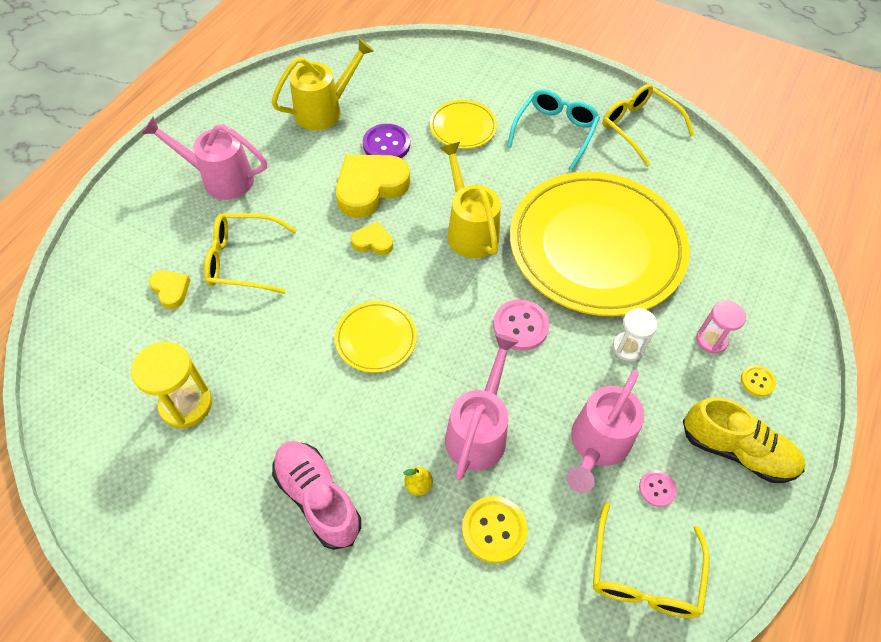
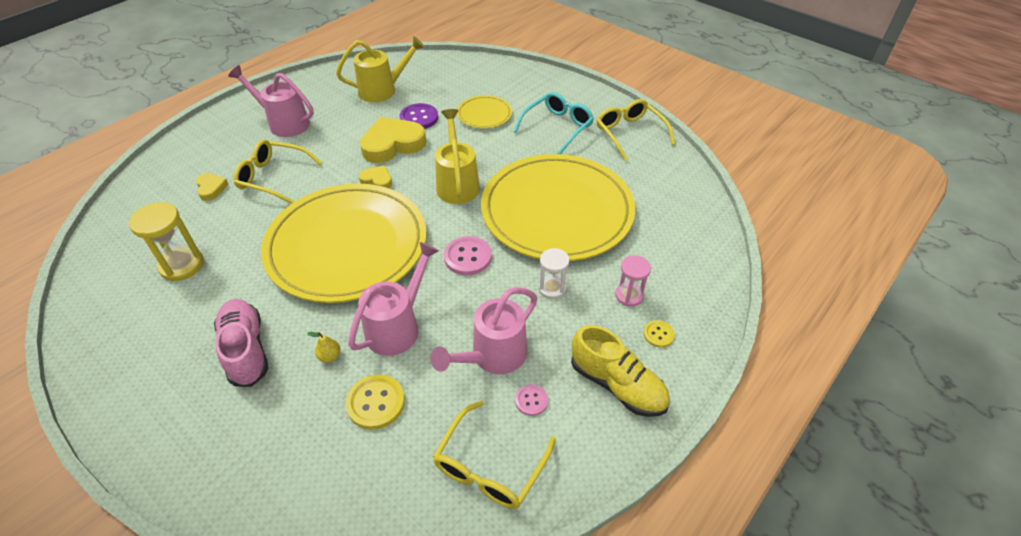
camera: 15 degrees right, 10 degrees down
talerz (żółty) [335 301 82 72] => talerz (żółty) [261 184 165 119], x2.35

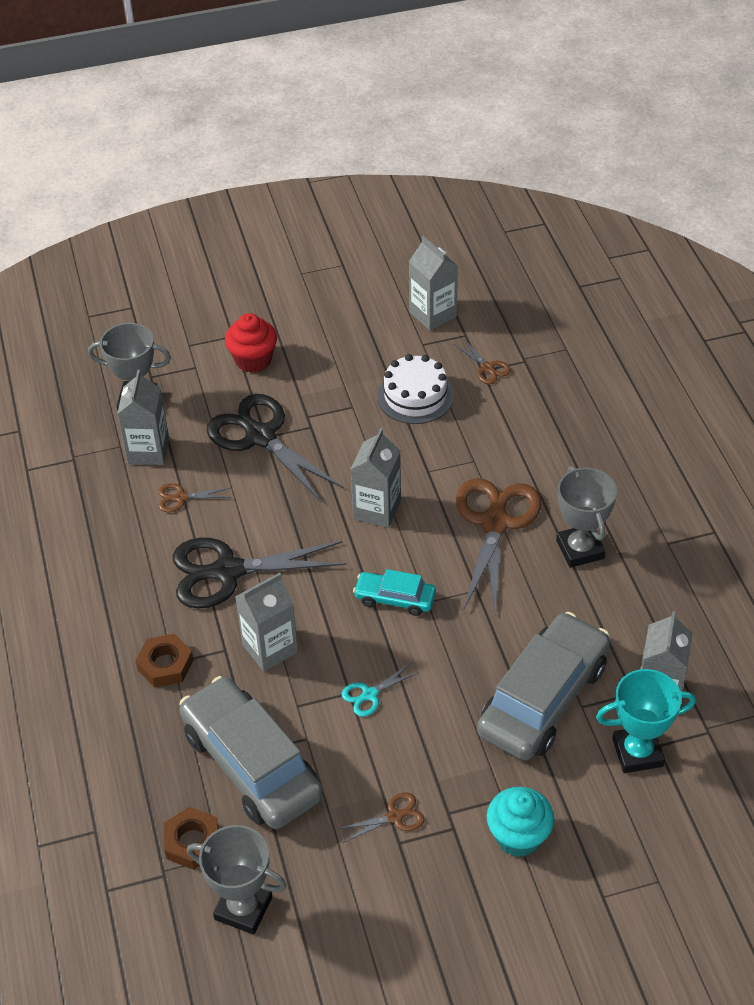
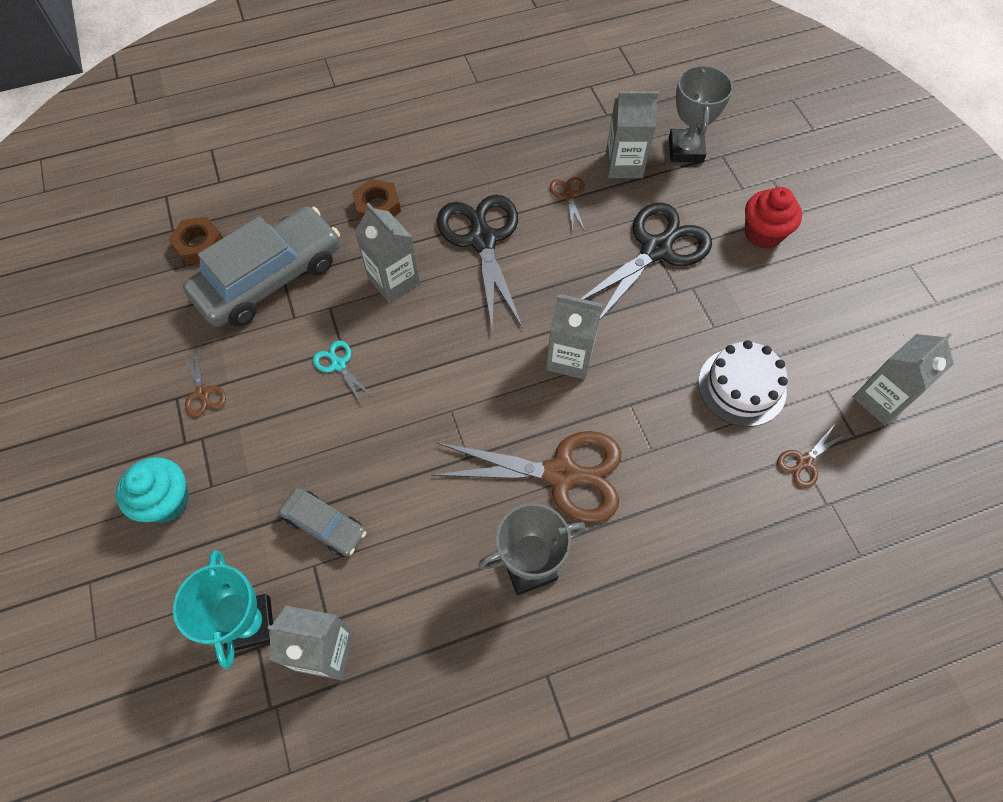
camera: 85 degrees right, 15 degrees up
puchar (szary) [187 825 100 110] => nothing
samochód (turkusowy) [353 569 83 47] => nothing
samochód (szary) [477 612 133 149] => samochód (szary) [279 488 87 68], x0.49

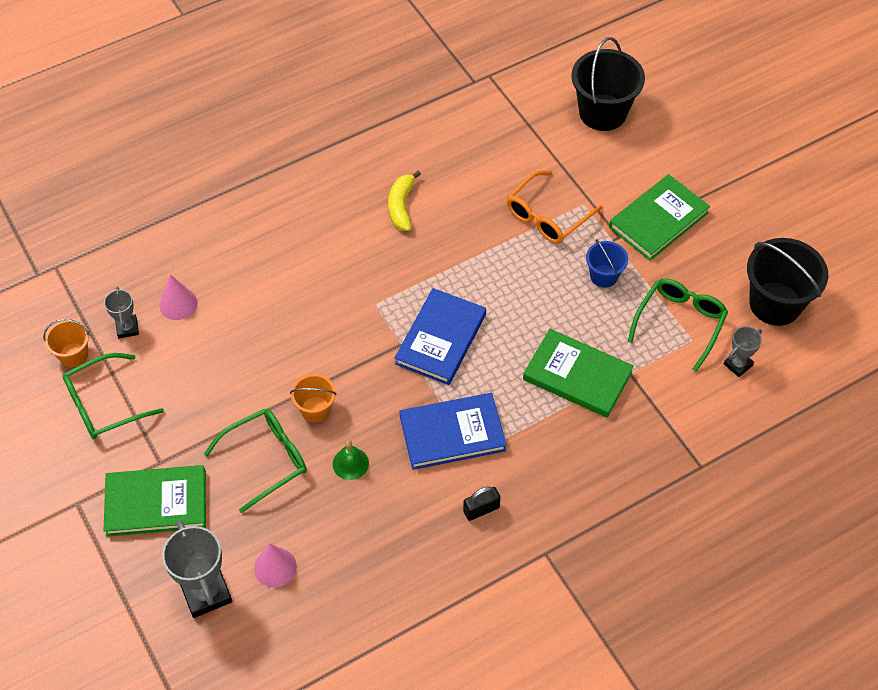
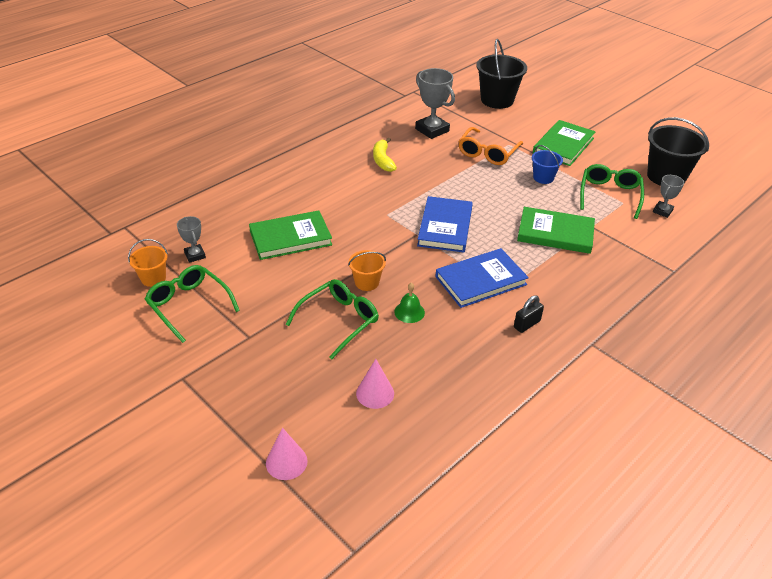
camera: 15 degrees left, 15 degrees down
książka (zielony) [104 465 102 71] => książka (zielony) [249 210 83 50], moved
stożek (różowy) [159 274 39 46] => stożek (różowy) [266 428 42 52], moved
puchar (szary) [162 519 70 99] => puchar (szary) [415 68 40 71], moved
okulary (zielony) [63 353 101 86] => okulary (zielony) [145 265 95 78], 90 degrees clockwise

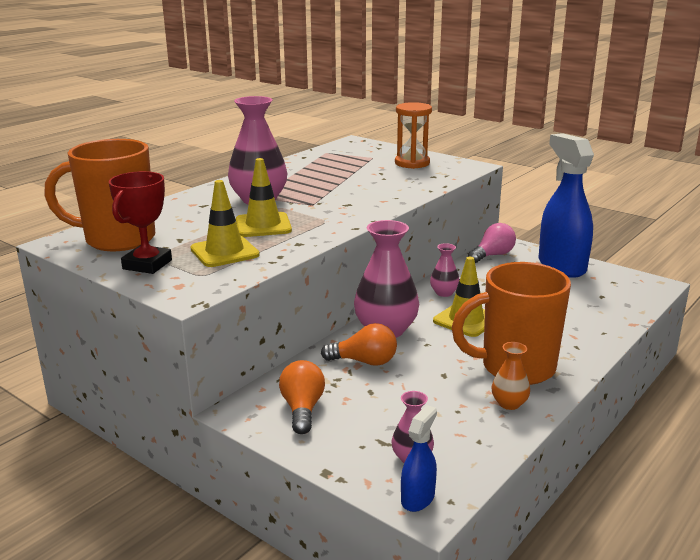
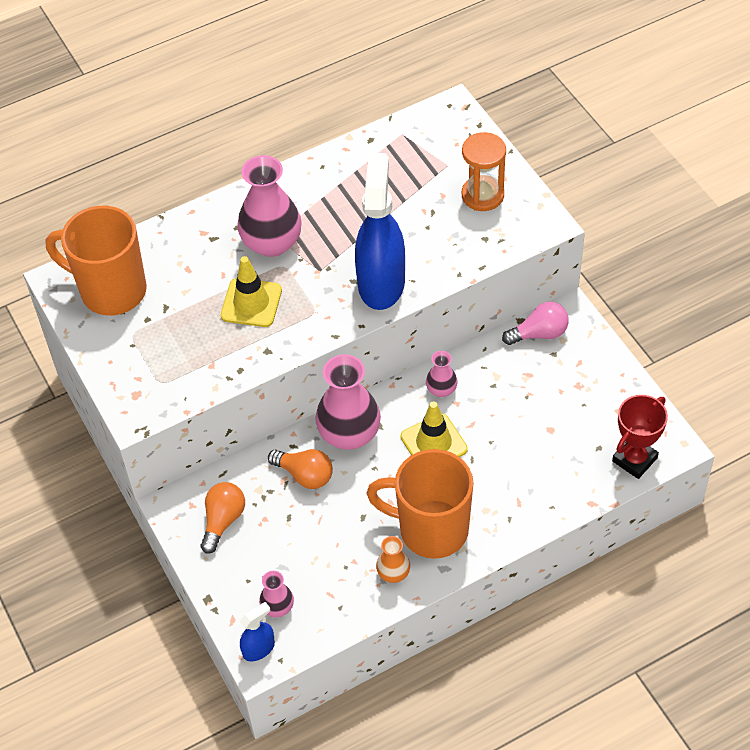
camera: 25 degrees right, 30 degrees up
pachołek (żółty) [190 180 70 87] => nothing
puchar (czerwony) [109 171 63 103] => puchar (czerwony) [612 395 56 84], moved
spryskiwacz (niebieski) [538 133 56 145] => spryskiwacz (niebieski) [355 153 50 157], moved

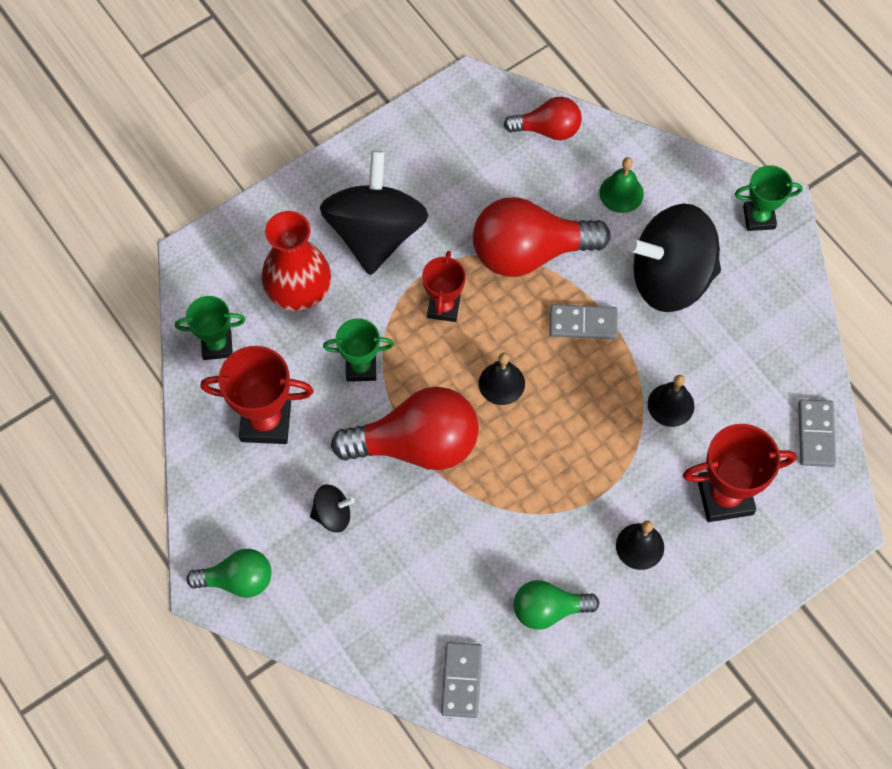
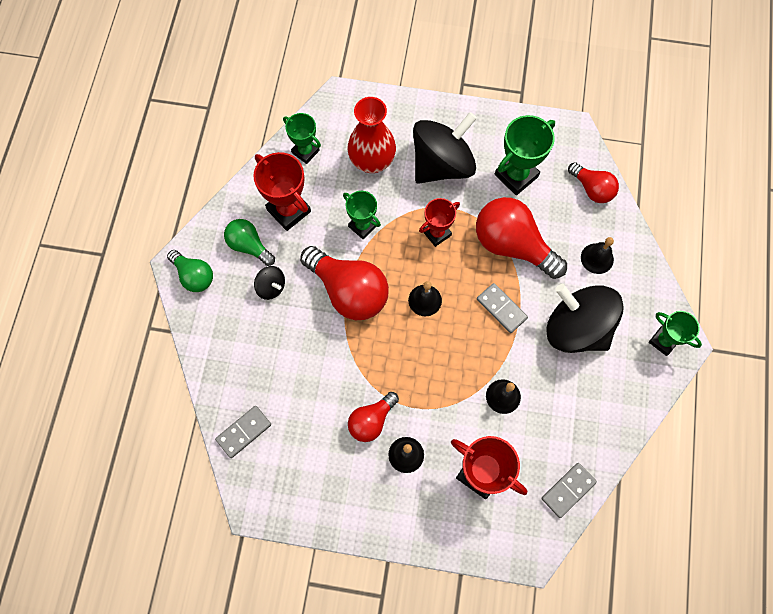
camera: 45 degrees right, 5 degrees up
nothing => żarówka (czerwony) [348 392 51 50]
nothing => puchar (zielony) [495 115 60 80]
żarówka (zielony) [514 580 86 50] => żarówka (zielony) [224 219 51 47], moved
dzwonek (zielony) [599 157 45 56] => dzwonek (czarny) [581 237 33 37]

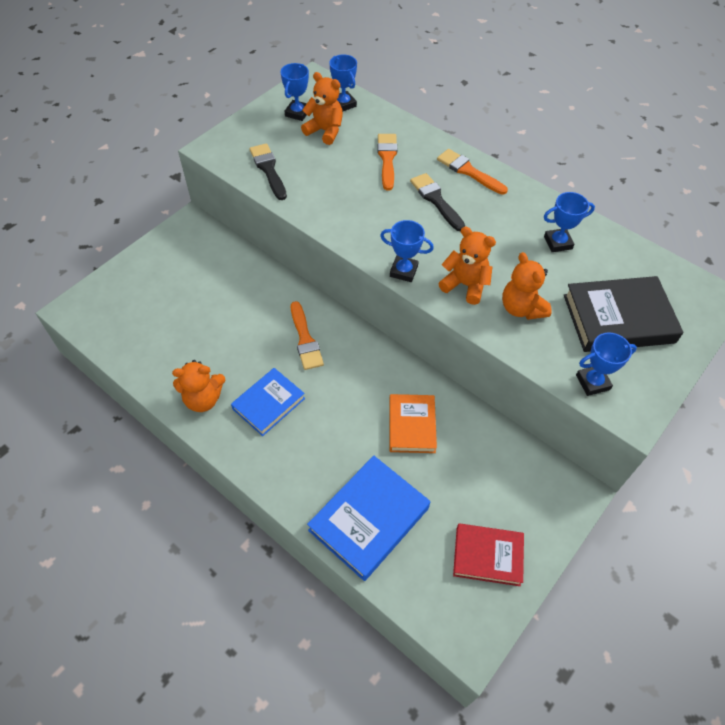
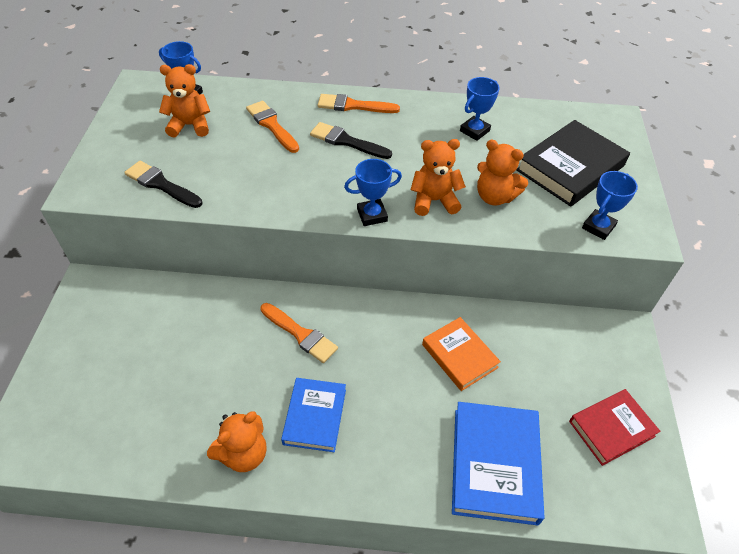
camera: 35 degrees left, 5 degrees down
puchar (niebieski) [281 63 28 58] => nothing

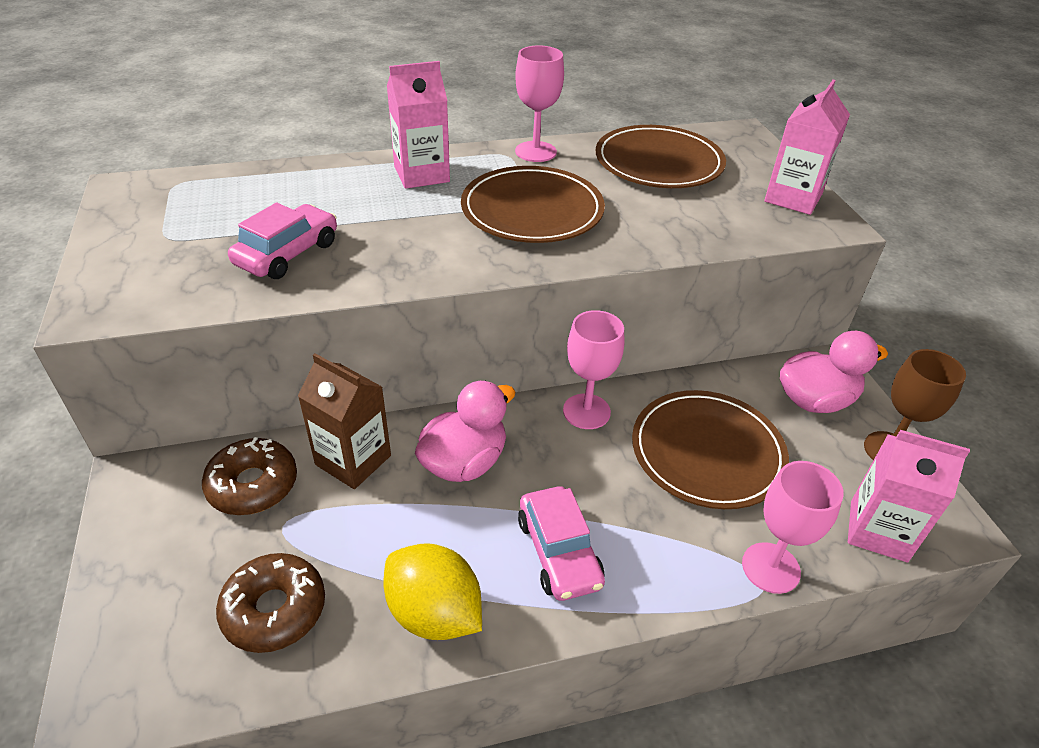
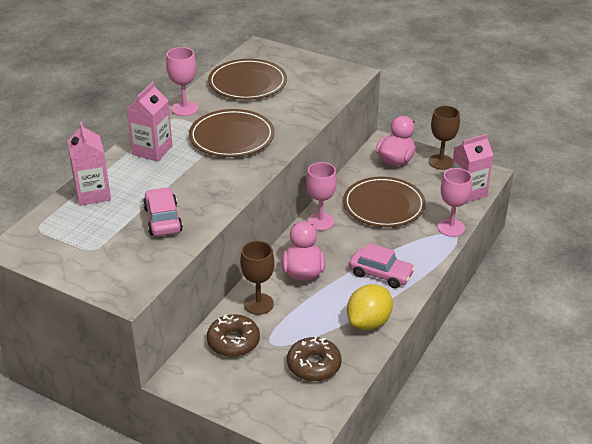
camera: 45 degrees left, 5 degrees down
karton mleka (różowy) [764 79 86 136] => karton mleka (różowy) [67 122 44 84], moved
karton mleka (brązowy) [298 353 93 136] => kielich (brązowy) [240 241 35 74]
cytryna (żółty) [384 543 98 97] => cytryna (żółty) [347 284 46 46], 45 degrees counterclockwise

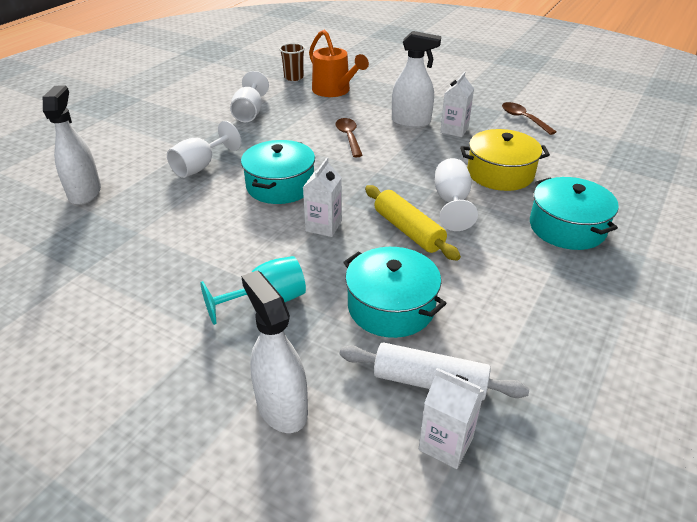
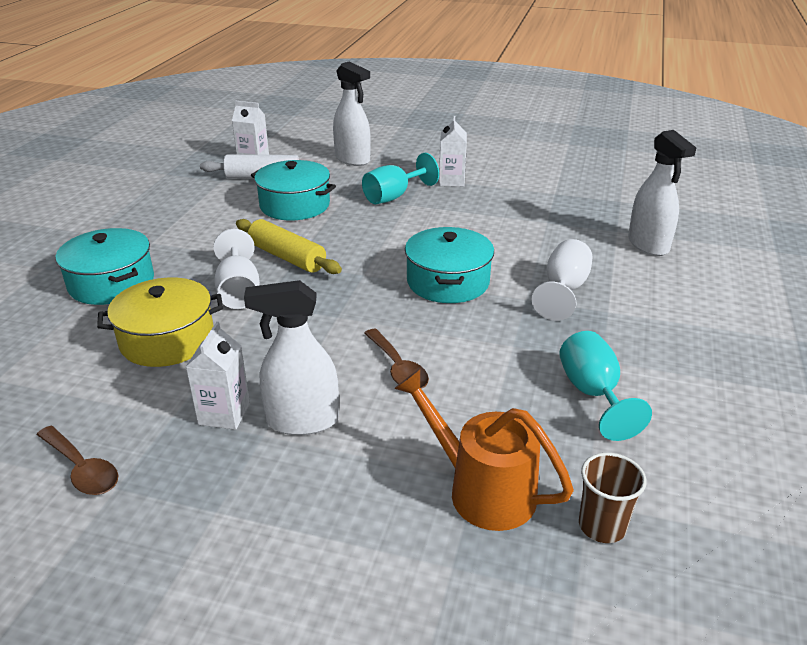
camera: 165 degrees right, 5 degrees down
karton mleka (biały) [303 158 39 79] => karton mleka (biały) [439 116 28 71], moved
kielich (biały) [230 71 39 51] => kielich (turkusowy) [559 331 93 110]

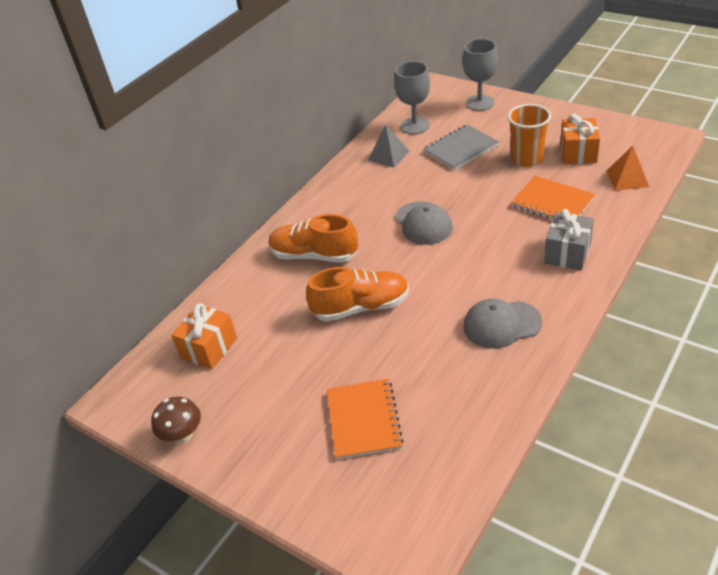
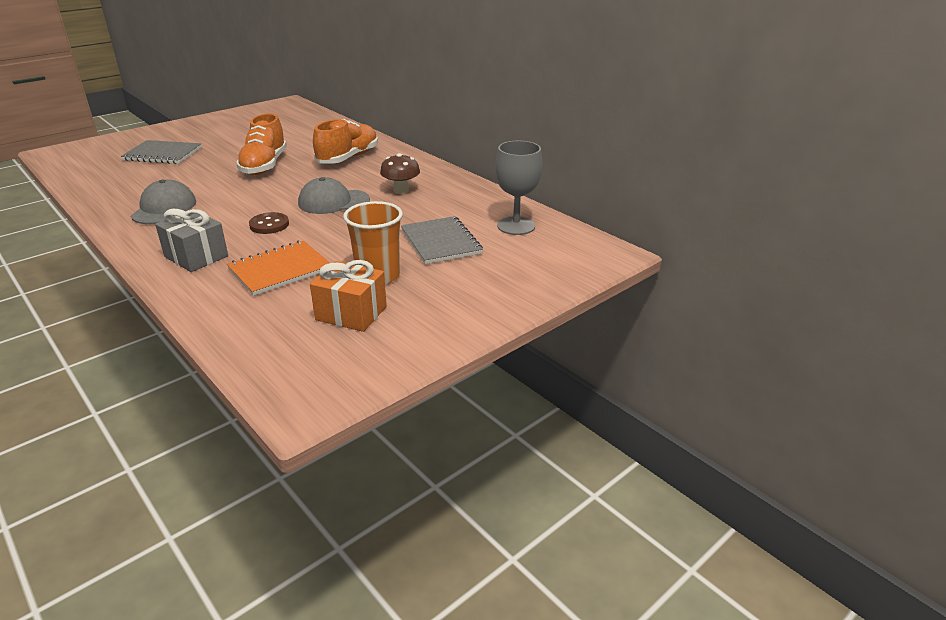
camera: 100 degrees right, 10 degrees down
prezent (pomarańczowy) [171 303 66 66] => nothing
piramida (szary) [368 125 42 43] => nothing
kielich (szary) [462 39 36 72] => nothing
piramida (pomarańczowy) [607 146 42 45] => nothing
nothing => guzik (brązowy) [249 212 40 22]
grzyb (brązowy) [151 397 50 47] => grzyb (brązowy) [380 153 40 41], moved
zeszyt (pomarańczowy) [327 379 77 81] => zeszyt (szary) [121 140 81 24]

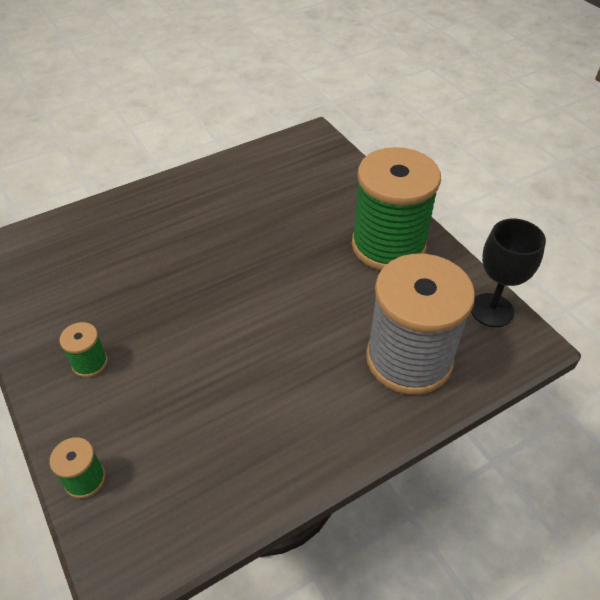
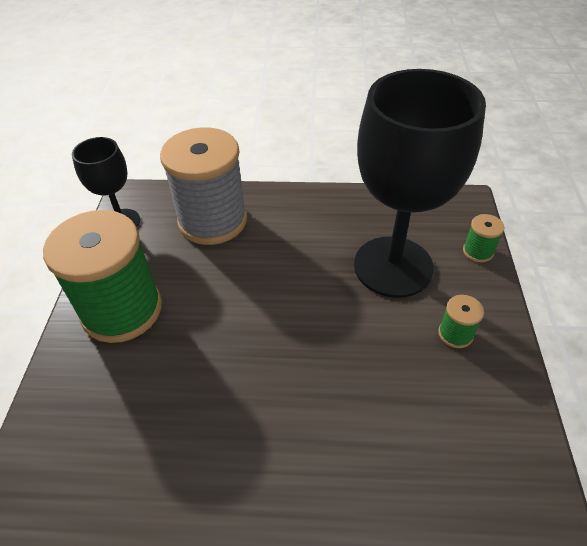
camera: 145 degrees left, 0 degrees up
nothing => kielich (czarny) [354 69 132 229]

